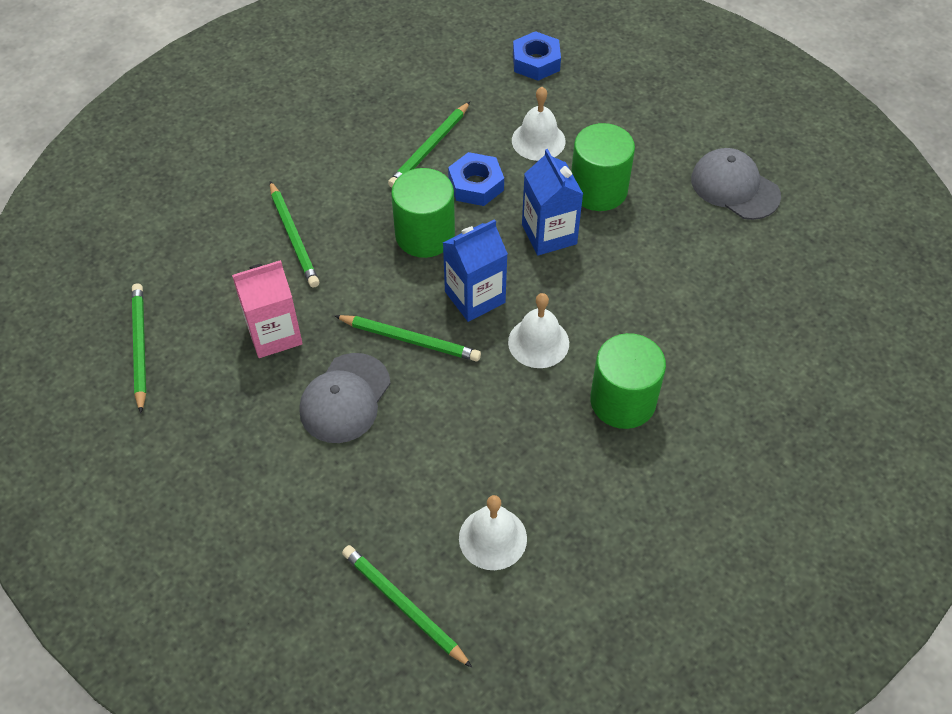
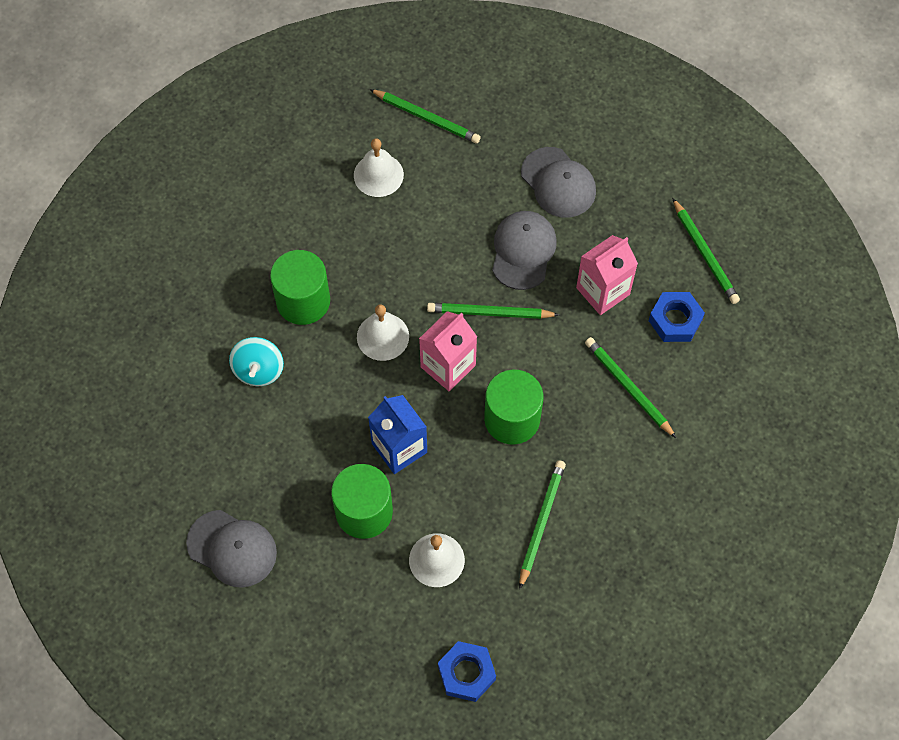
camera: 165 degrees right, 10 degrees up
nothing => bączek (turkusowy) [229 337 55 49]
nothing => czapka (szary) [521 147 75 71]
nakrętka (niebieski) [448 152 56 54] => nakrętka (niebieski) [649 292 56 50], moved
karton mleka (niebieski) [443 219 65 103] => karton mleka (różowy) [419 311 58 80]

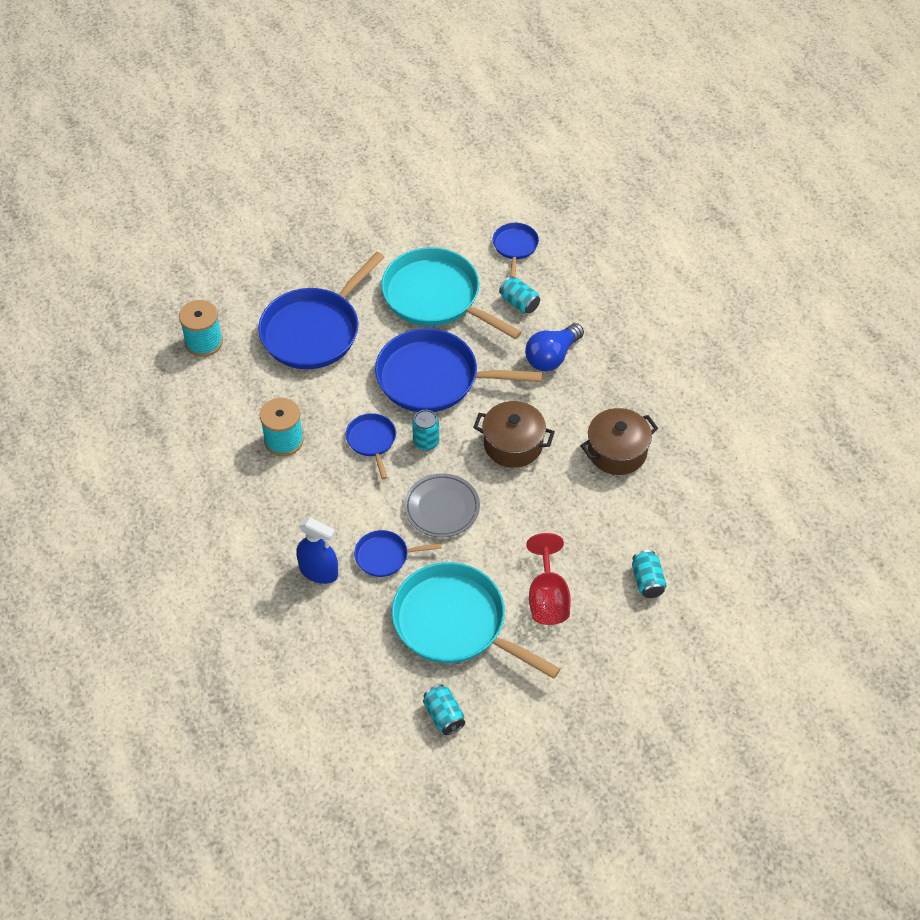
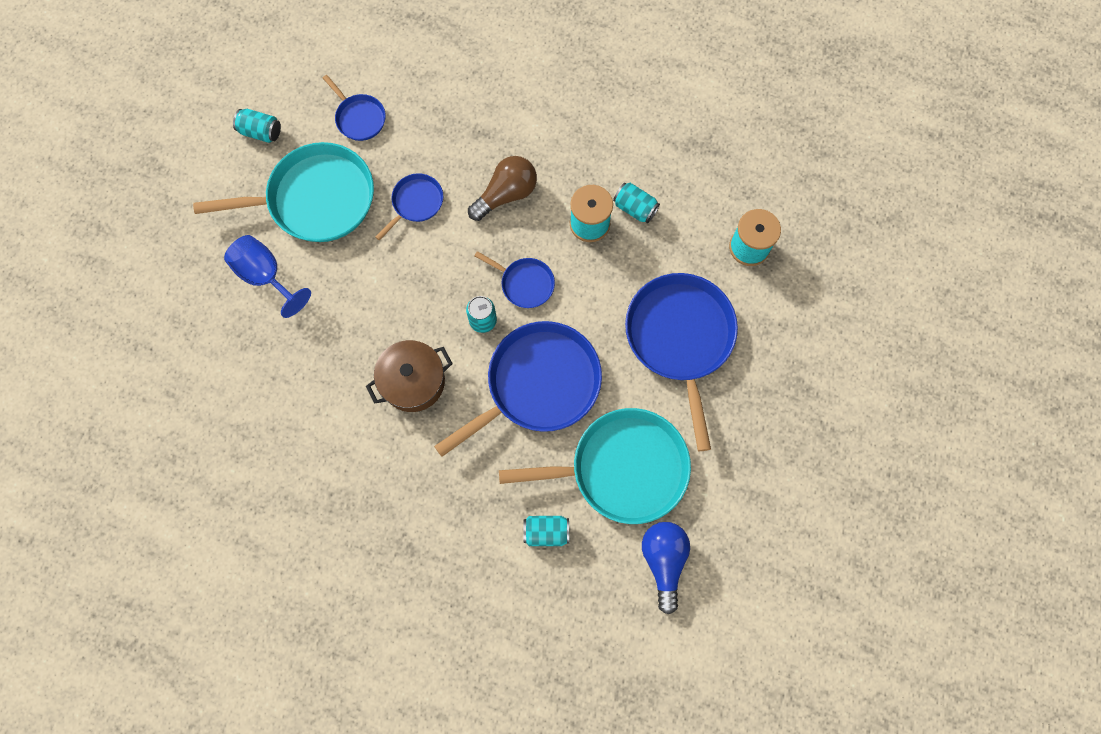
camera: 135 degrees right, 20 degrees up
spryskiwacz (niebieski) [296 518 42 66] => nothing
talerz (szary) [404 473 76 65] => nothing
garnek (brązowy) [580 408 78 67] => nothing
nothing => żarówka (brązowy) [468 156 69 65]
patelnia (niebieski) [493 223 46 55] => patelnia (niebieski) [323 75 63 66], moved
żarówka (niebieski) [525 323 59 48] => żarówka (niebieski) [642 522 48 92], moved
puszka (turkusowy) [632 550 35 48] => puszka (turkusowy) [613 183 47 40], moved
kielich (czerwony) [526 533 45 92] => kielich (niebieski) [224 235 87 83]

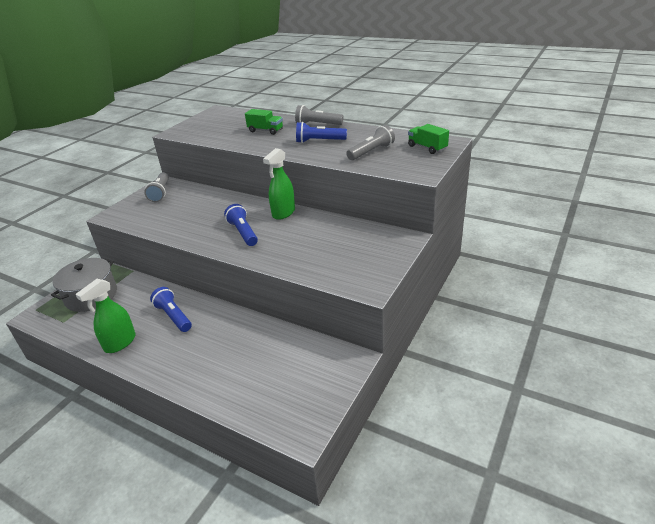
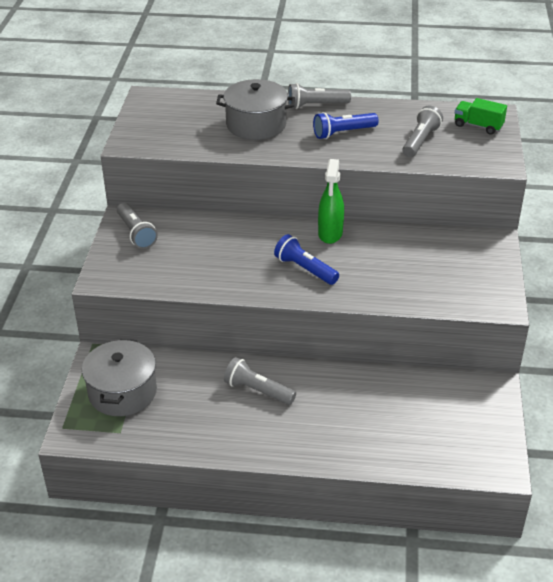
camera: 25 degrees left, 5 degrees up
spryskiwacz (zielony) [76 279 60 74] => nothing
ciężarówka (zielony) [245 109 38 26] => garnek (szary) [216 79 79 61]
latarka (niebieski) [150 287 42 45] => latarka (szary) [224 357 72 48]

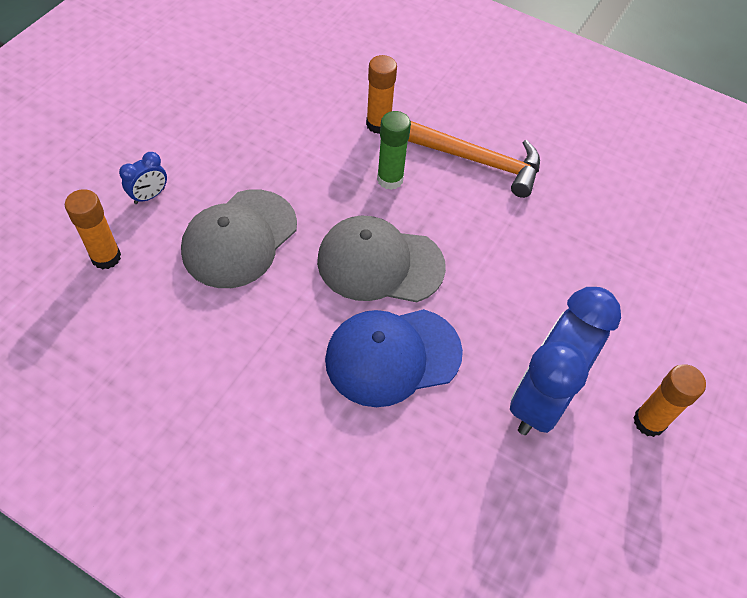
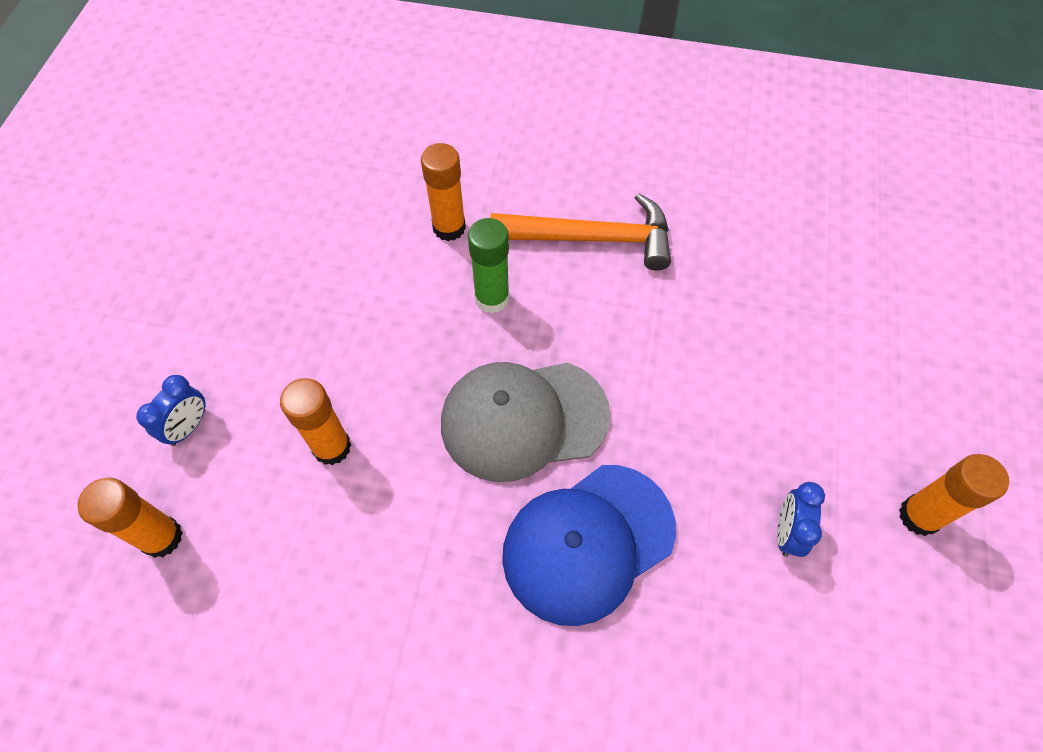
camera: 15 degrees left, 5 degrees up
czapka (szary) [181 189 116 99] => klej w sztyfcie (pomarańczowy) [280 378 71 87]
budzik (niebieski) [510 287 111 148] => budzik (niebieski) [777 482 48 75], x0.41

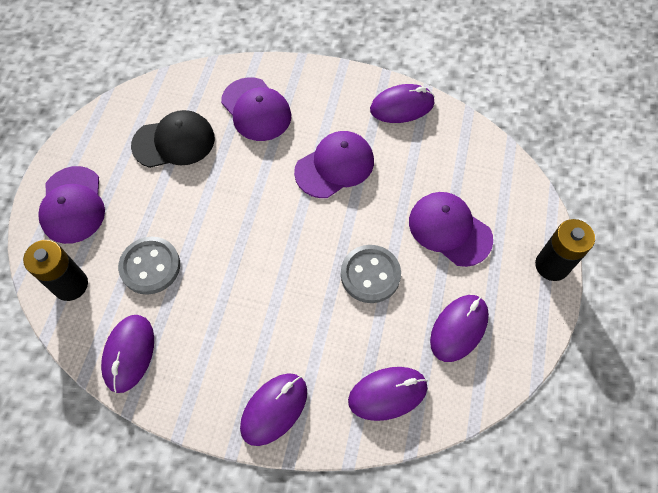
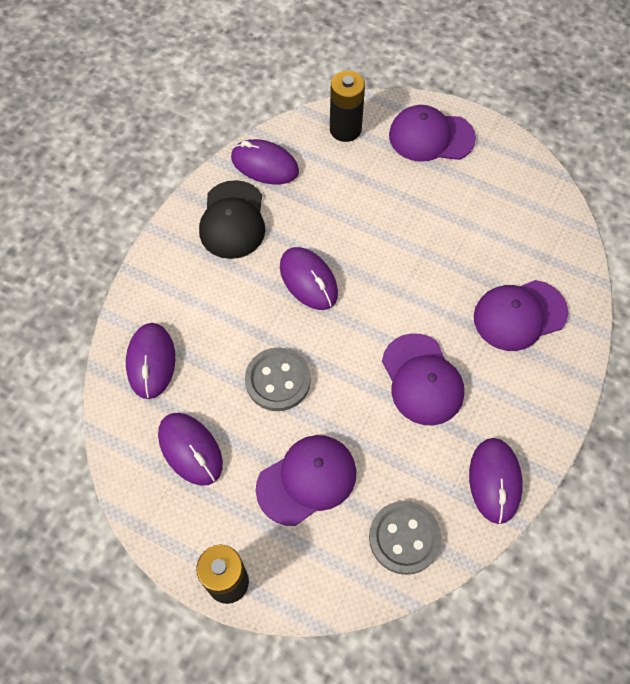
camera: 105 degrees right, 0 degrees up
guzik (szary) [118 237 62 58] => guzik (szary) [369 501 72 74], moved
czapka (czarny) [131 110 84 58] => czapka (czarny) [199 180 66 79], moved
myszka (fioletowy) [240 373 67 73] => myszka (fioletowy) [280 247 58 63], moved

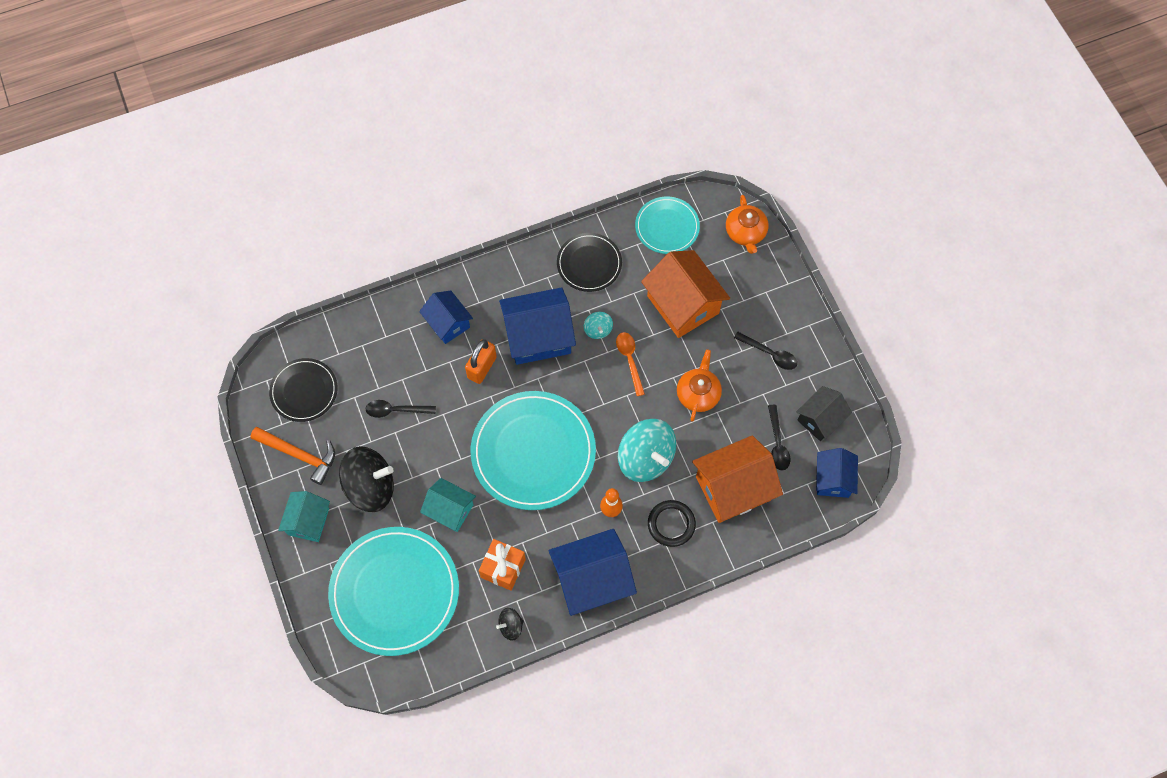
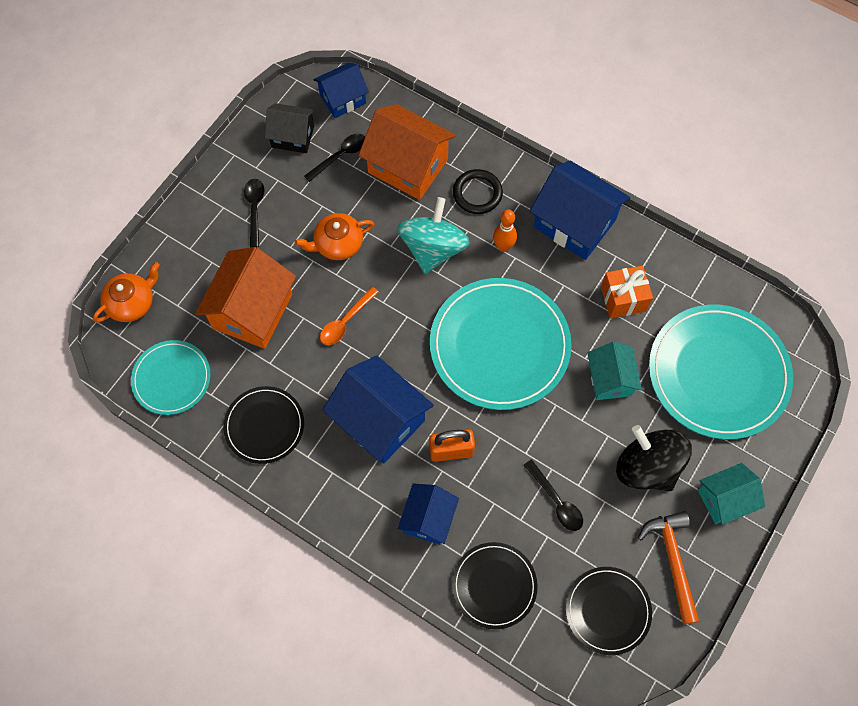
camera: 125 degrees left, 0 degrees up
bączek (czarny) [496 608 28 33] => nothing
bączek (turkusowy) [584 312 29 27] => nothing
nothing => talerz (czarny) [452 542 86 87]

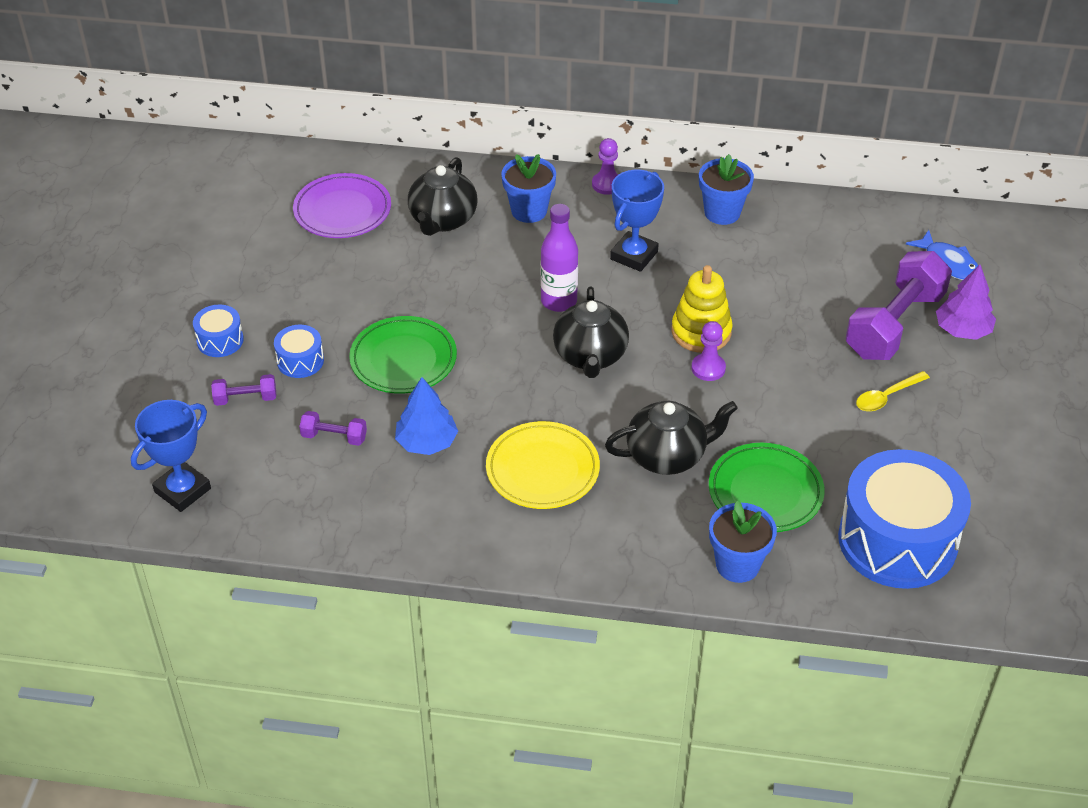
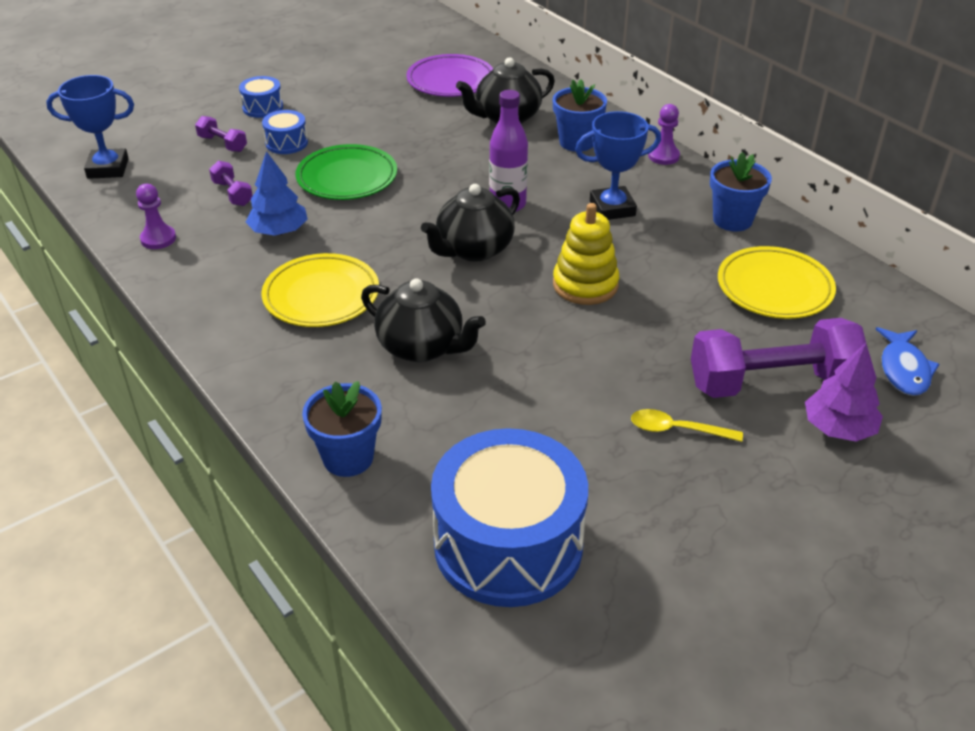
camera: 45 degrees right, 5 degrees down
talerz (zielony) [709 443 116 89] => nothing
nothing => talerz (żółty) [718 246 118 73]
pionek (fioletowy) [691 321 35 60] => pionek (fioletowy) [136 184 40 65], moved

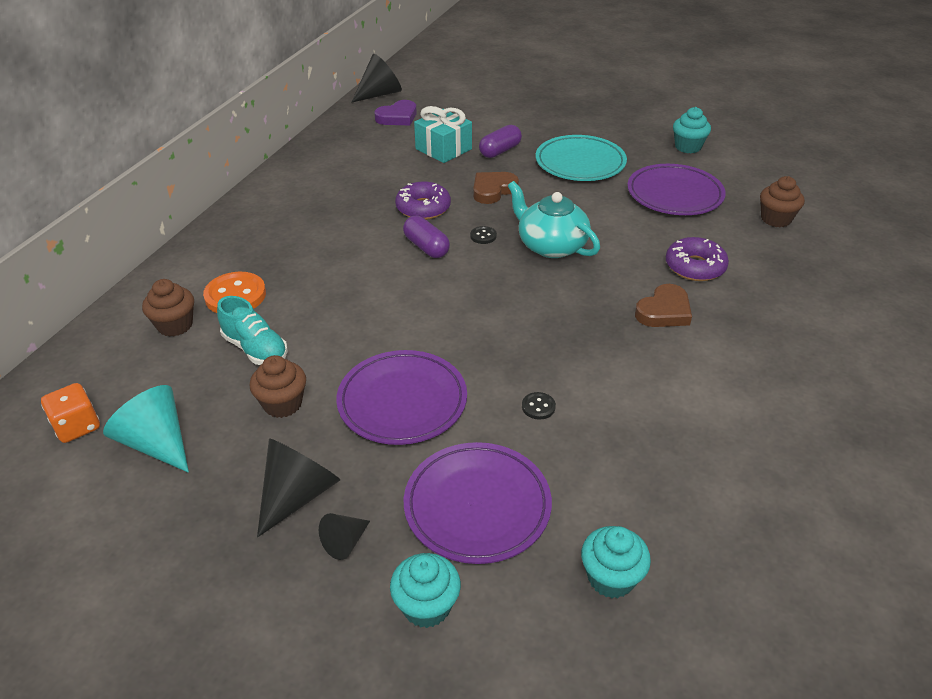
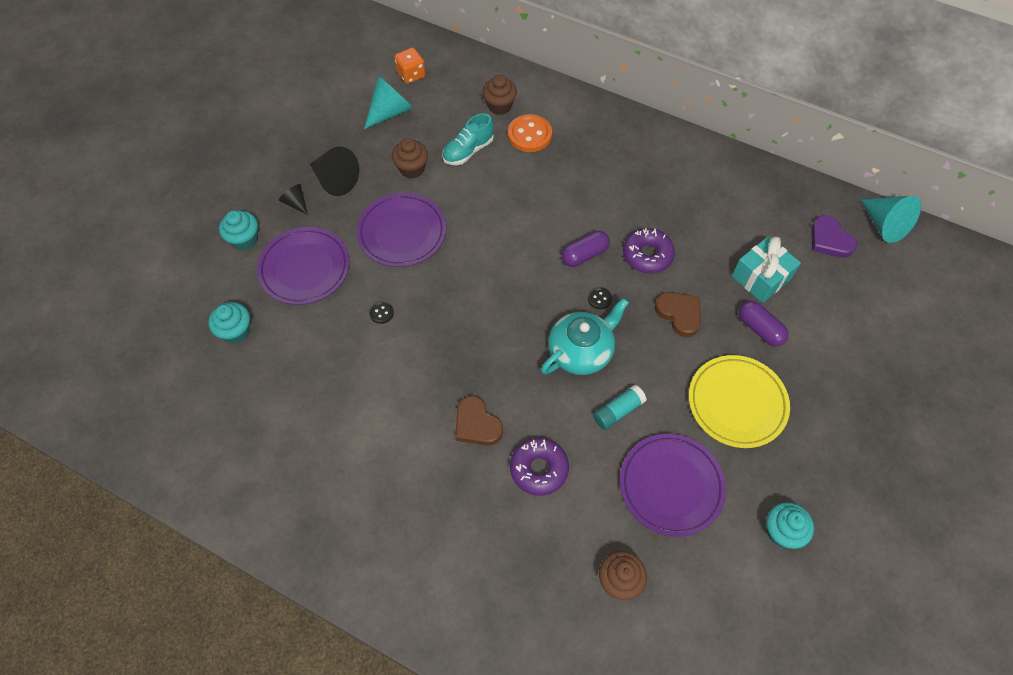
camera: 95 degrees right, 20 degrees up
nothing => klej w sztyfcie (turkusowy) [593 385 54 45]
stożek (czarny) [351 54 51 49] => stożek (turkusowy) [860 196 61 47]
talerz (turkusowy) [536 135 91 46] => talerz (żółty) [689 355 101 93]

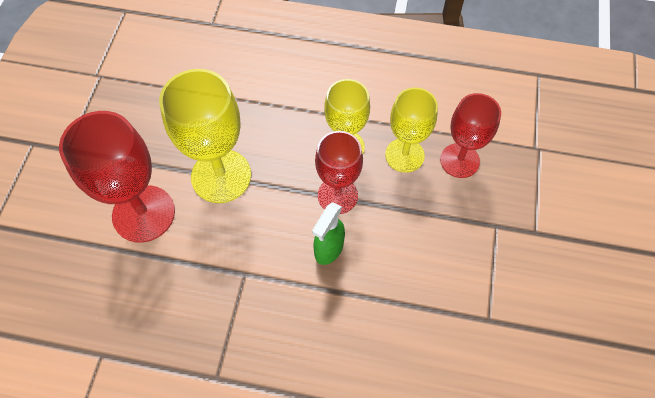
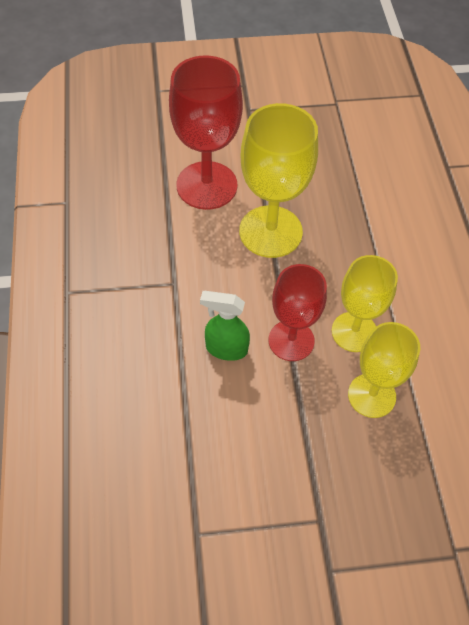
camera: 70 degrees right, 5 degrees down
kielich (czerwony) [440 93 61 85] => nothing

